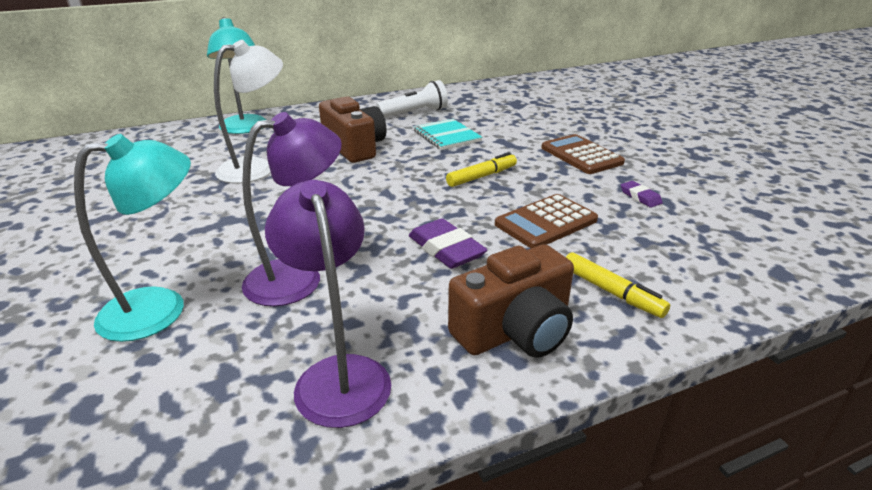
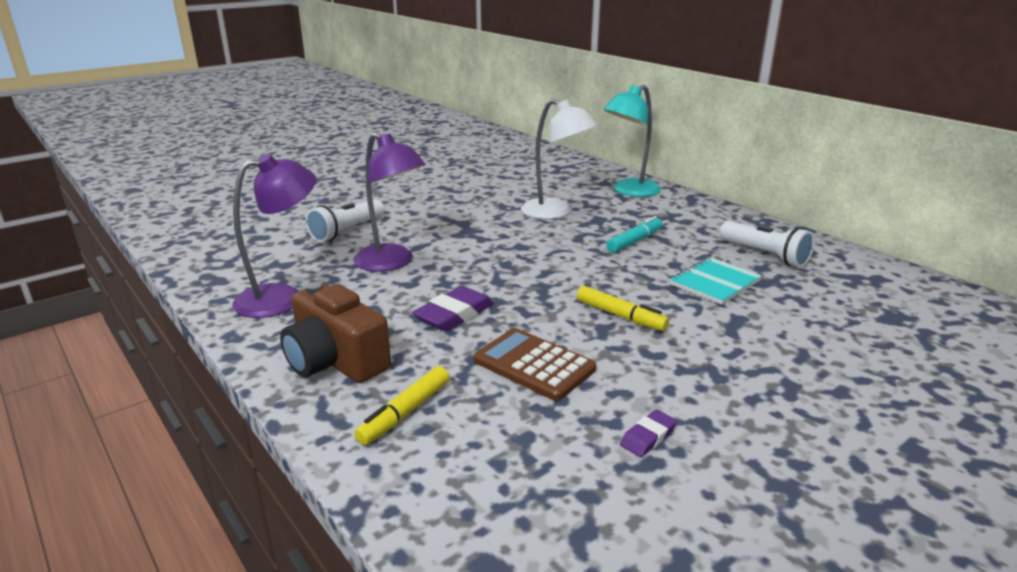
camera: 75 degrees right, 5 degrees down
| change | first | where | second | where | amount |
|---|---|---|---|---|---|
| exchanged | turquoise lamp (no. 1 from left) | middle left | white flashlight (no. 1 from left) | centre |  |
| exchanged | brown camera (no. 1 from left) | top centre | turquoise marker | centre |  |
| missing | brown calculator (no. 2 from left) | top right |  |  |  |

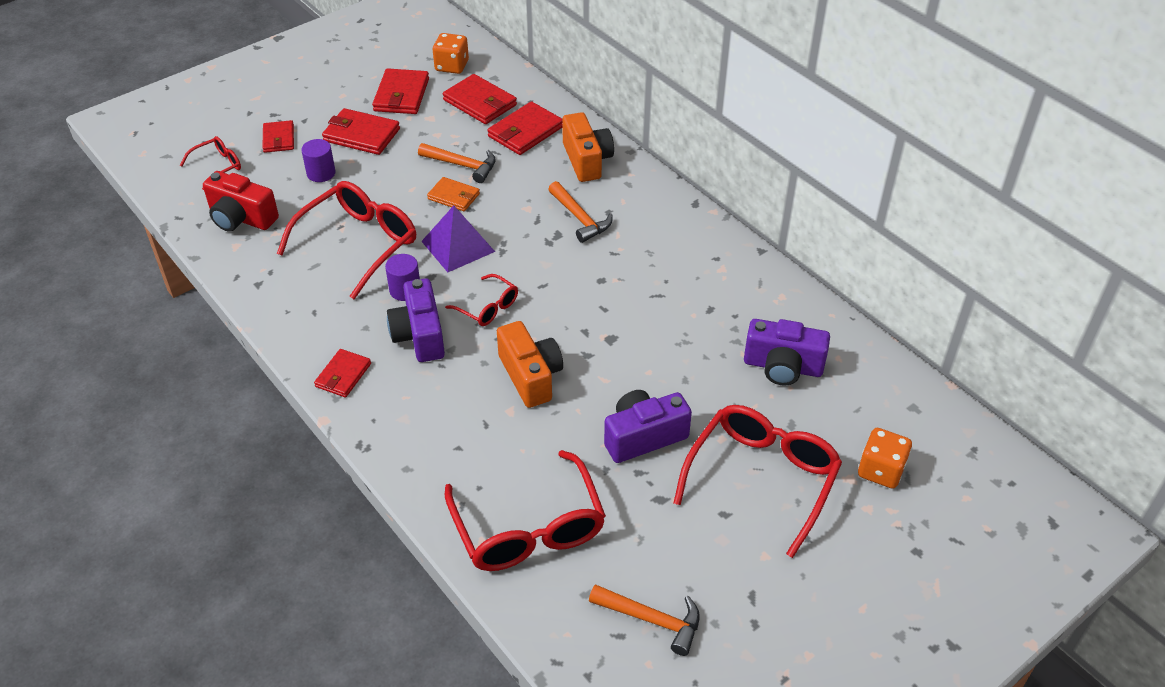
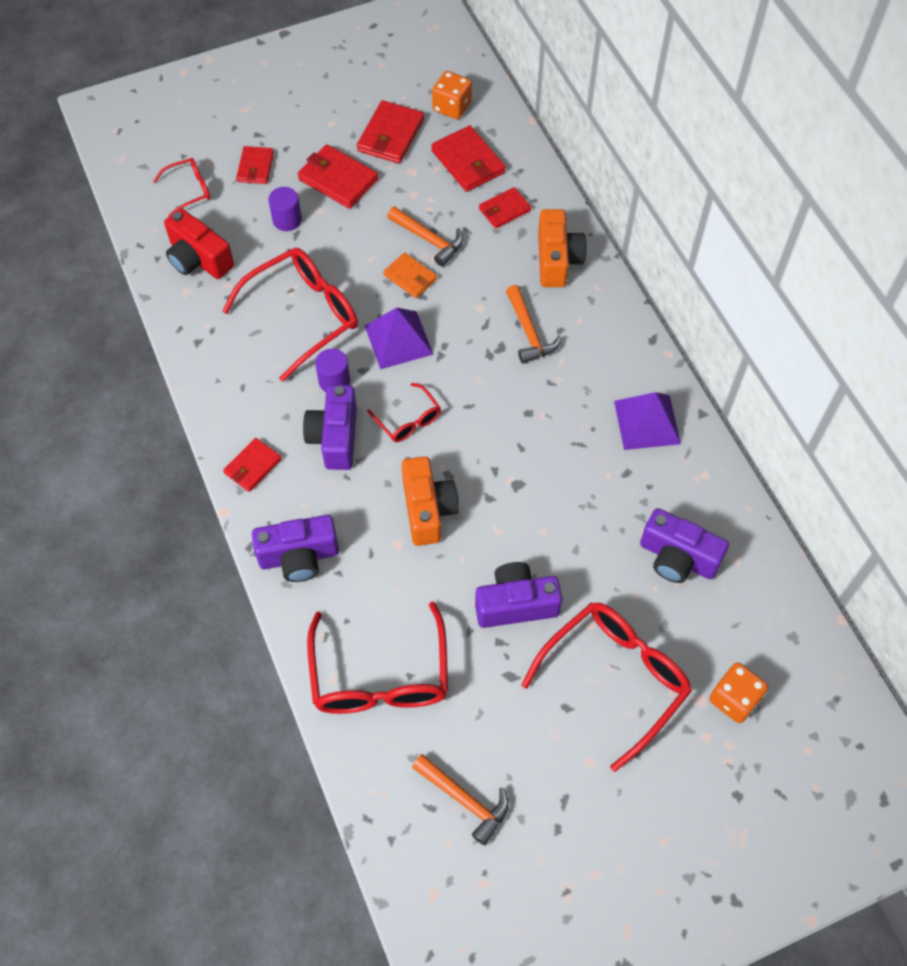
camera: 15 degrees right, 15 degrees up
| change | first | where | second | where | amount |
|---|---|---|---|---|---|
| appeared |  |  | purple camera (no. 1 from left) | middle left |  |
| size | red wallet (no. 6 from left) | top centre |  | top centre | x0.64 |
| appeared |  |  | purple pyramid (no. 2 from left) | middle right |  |

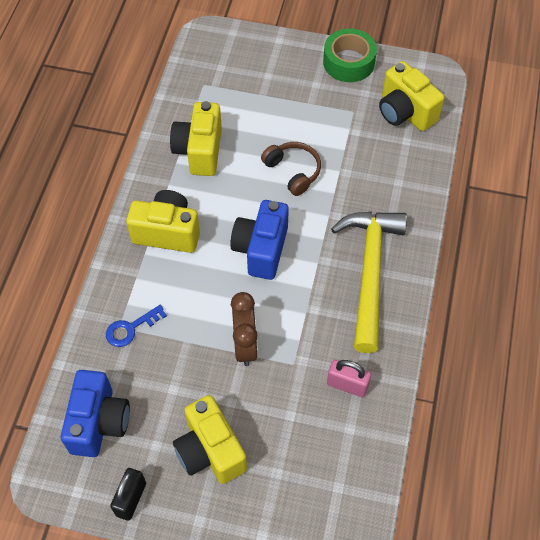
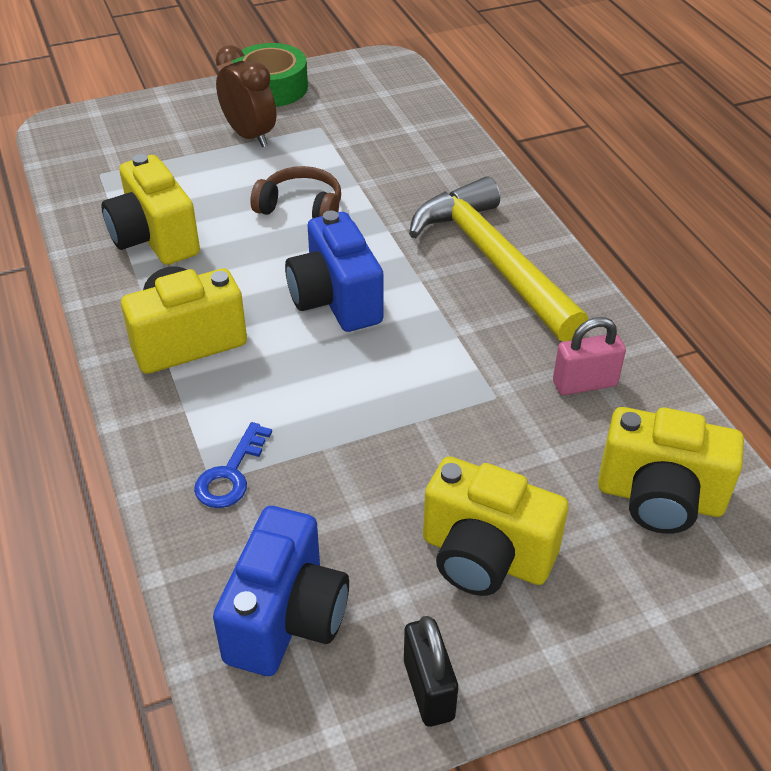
camera: 35 degrees left, 15 degrees down
| change | first | where | second | where | amount |
|---|---|---|---|---|---|
| spun | blue camera (no. 1 from left) | bottom left |  | bottom centre | 45 degrees clockwise |
| relocated | brown clock | centre |  | top left |  |
| relocated | yellow camera (no. 4 from left) | top right |  | middle right |  |

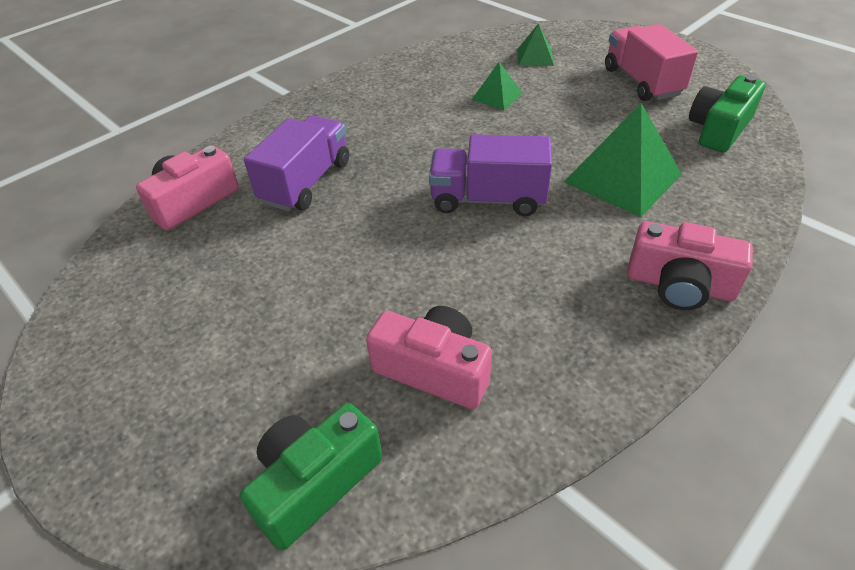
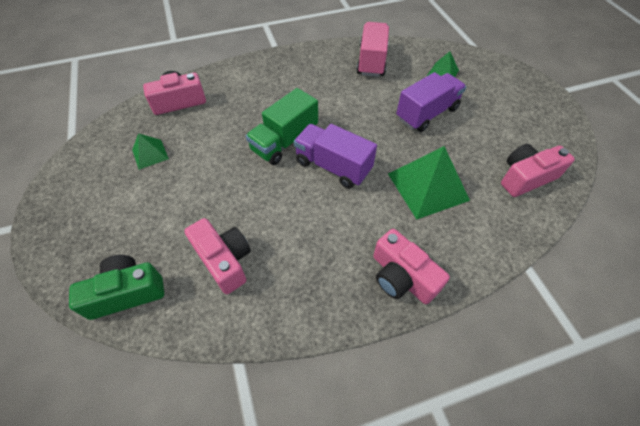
camera: 25 degrees right, 10 degrees up
| change | first | where | second | where | amount |
|---|---|---|---|---|---|
| relocated | green pyramid (no. 1 from left) | top centre |  | middle left |  |
| appeared |  |  | green truck | top centre |  |
| relocated | pink truck | top right |  | top centre |  |
| relocated | purple truck (no. 1 from left in the first image) | top centre | purple truck (no. 2 from left) | top right |  |
| colour | green camera (no. 2 from left) | top right | pink camera (no. 4 from left) | middle right |  |

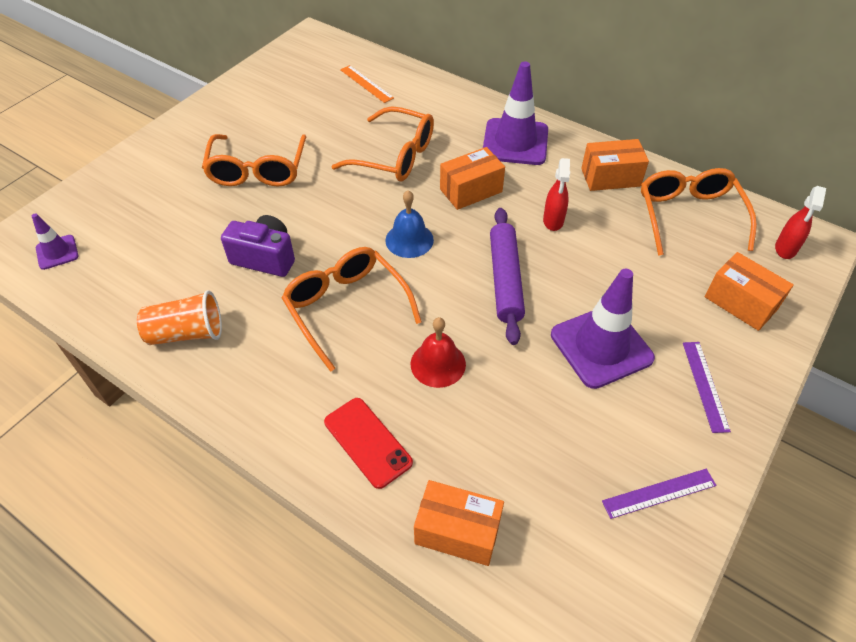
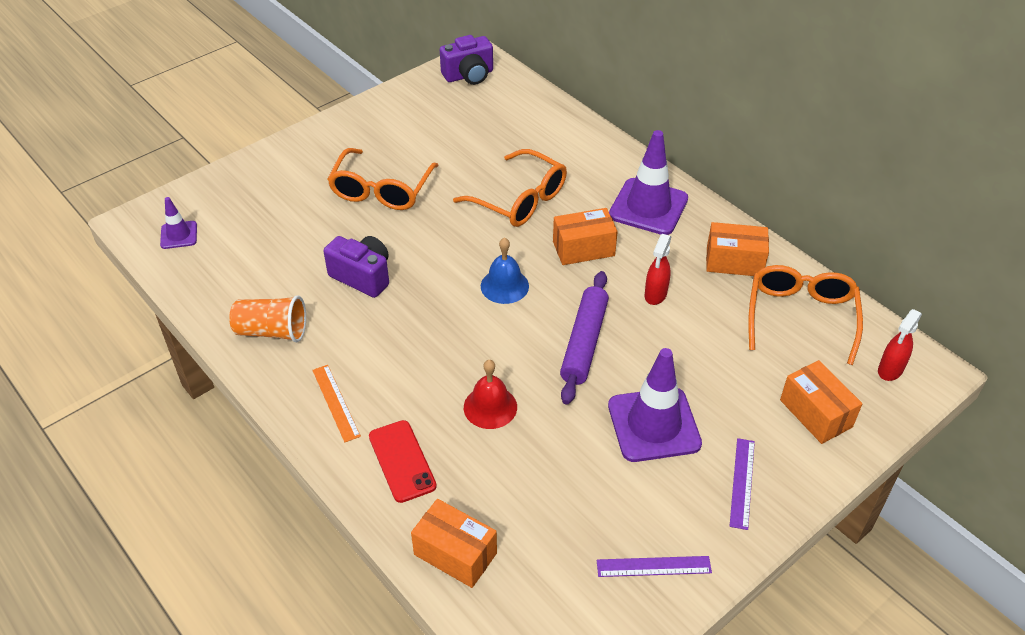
camera: 15 degrees right, 5 degrees down
| change | first | where | second | where | amount |
|---|---|---|---|---|---|
| relocated | orange ruler | top centre |  | middle left |  |
| appeared |  |  | purple camera (no. 2 from left) | top centre |  |
| missing | orange glasses (no. 2 from left) | centre |  |  |  |

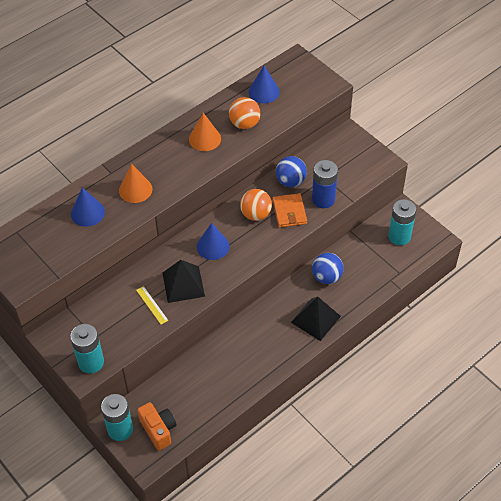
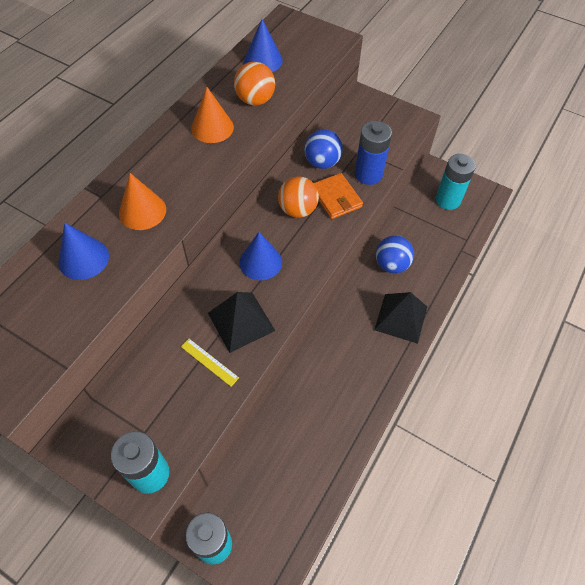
camera: 20 degrees left, 5 degrees up
| change | first | where | second | where | amount |
|---|---|---|---|---|---|
| missing | orange camera | bottom left |  |  |  |

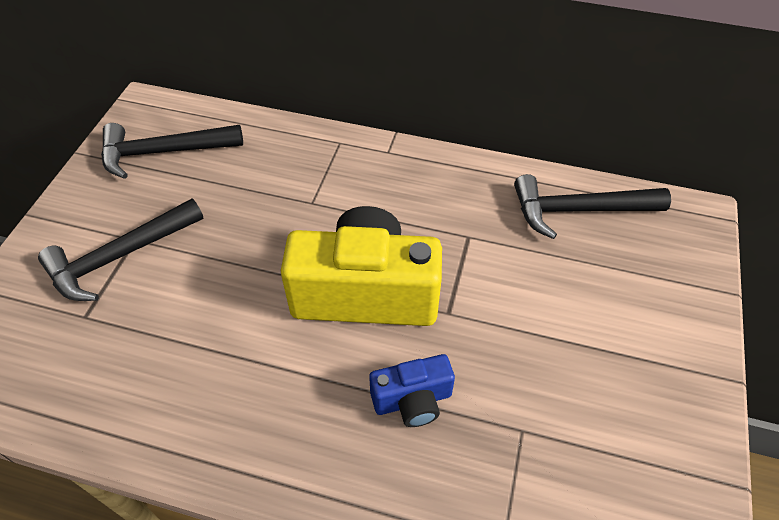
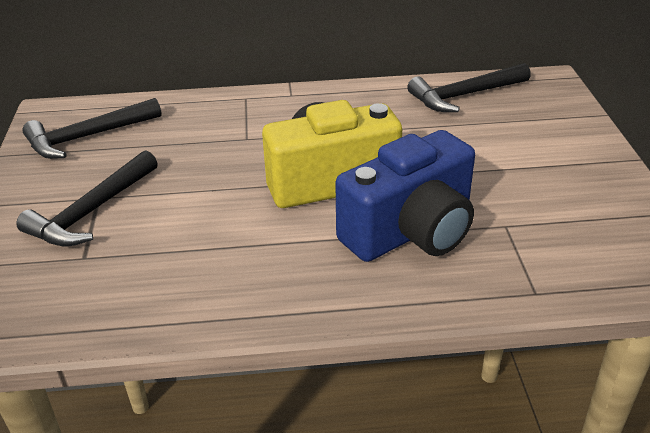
camera: 20 degrees left, 15 degrees down
| change | first | where | second | where | amount |
|---|---|---|---|---|---|
| size | blue camera | bottom centre |  | centre | x2.01 |

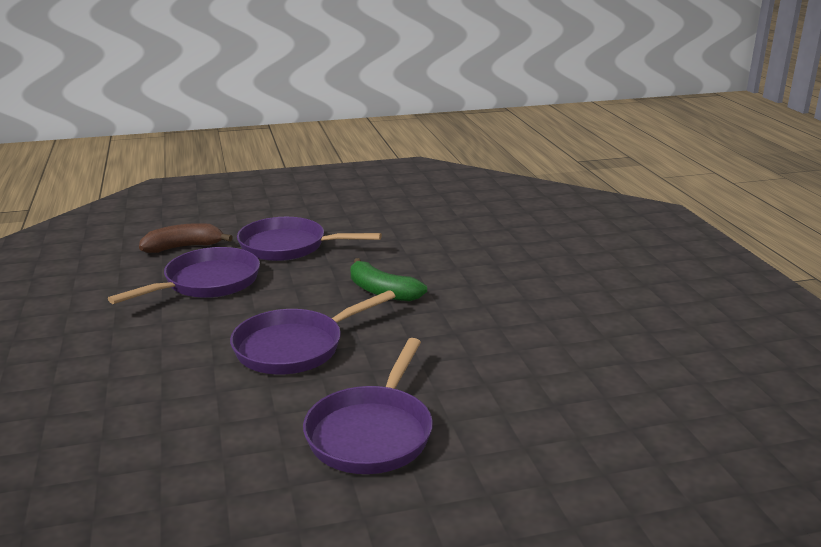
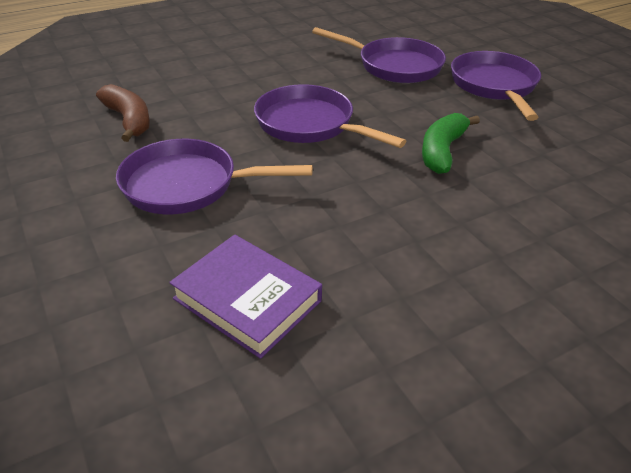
camera: 75 degrees right, 15 degrees up
| change | first | where | second | where | amount |
|---|---|---|---|---|---|
| relocated | brown banana | middle left |  | top left |  |
| appeared |  |  | purple book | centre |  |

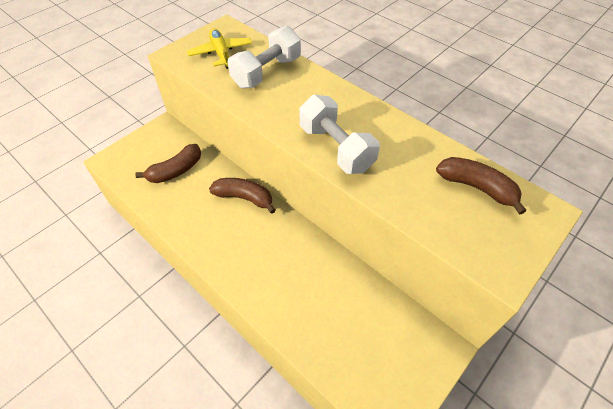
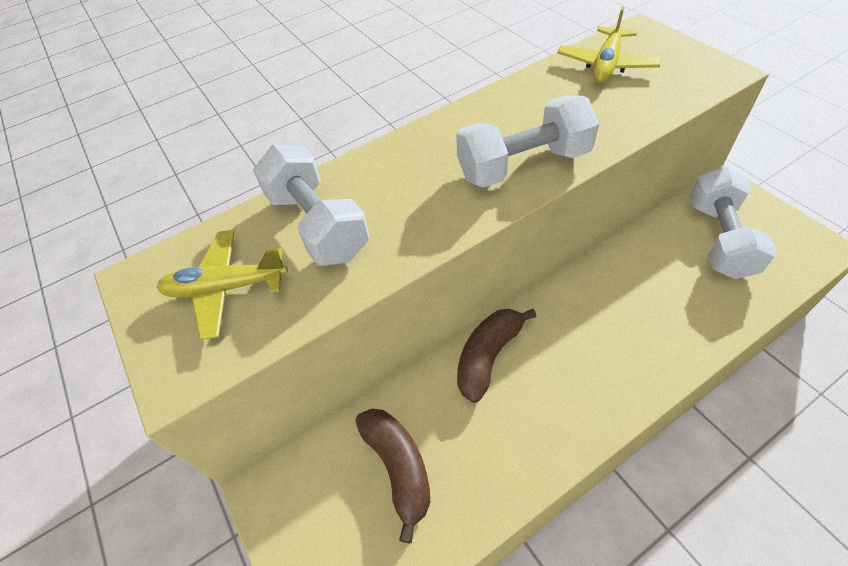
camera: 70 degrees left, 0 degrees up
| change | first | where | second | where | amount |
|---|---|---|---|---|---|
| exchanged | brown banana (no. 3 from left) | middle right | yellow plane (no. 2 from left) | top right |  |
| appeared |  |  | white dumbbell (no. 3 from left) | middle right |  |

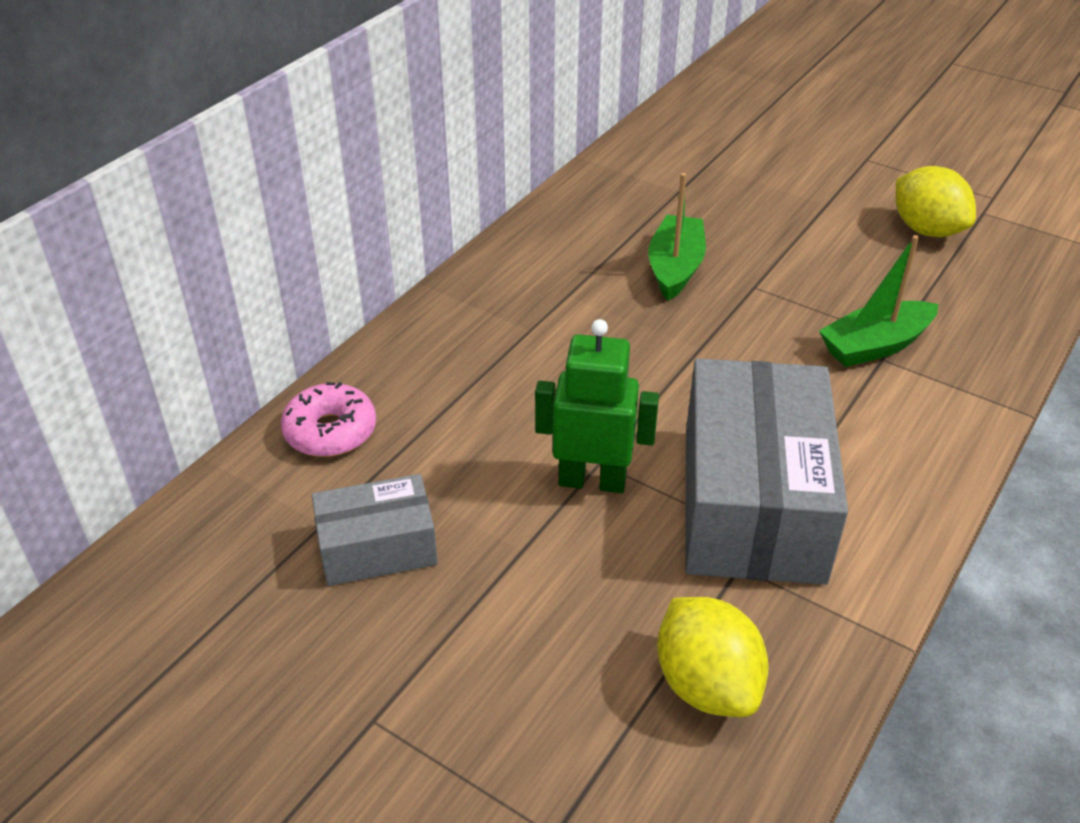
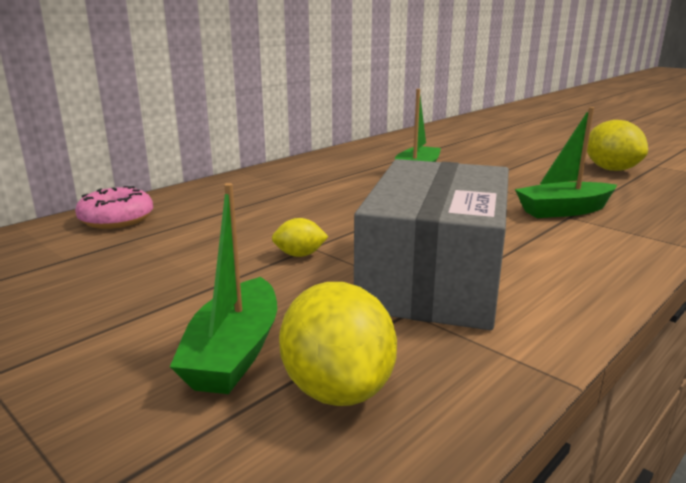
camera: 10 degrees right, 20 degrees down
| change | first | where | second | where | amount |
|---|---|---|---|---|---|
| appeared |  |  | green boat (no. 1 from left) | middle left |  |
| exchanged | green robot | centre | yellow lemon (no. 1 from left) | centre |  |
| missing | grey box (no. 1 from left) | centre |  |  |  |

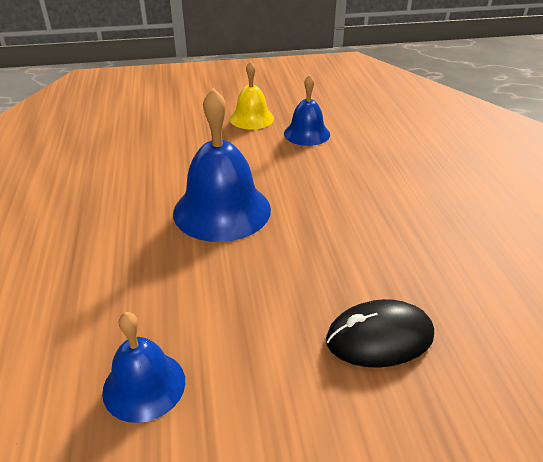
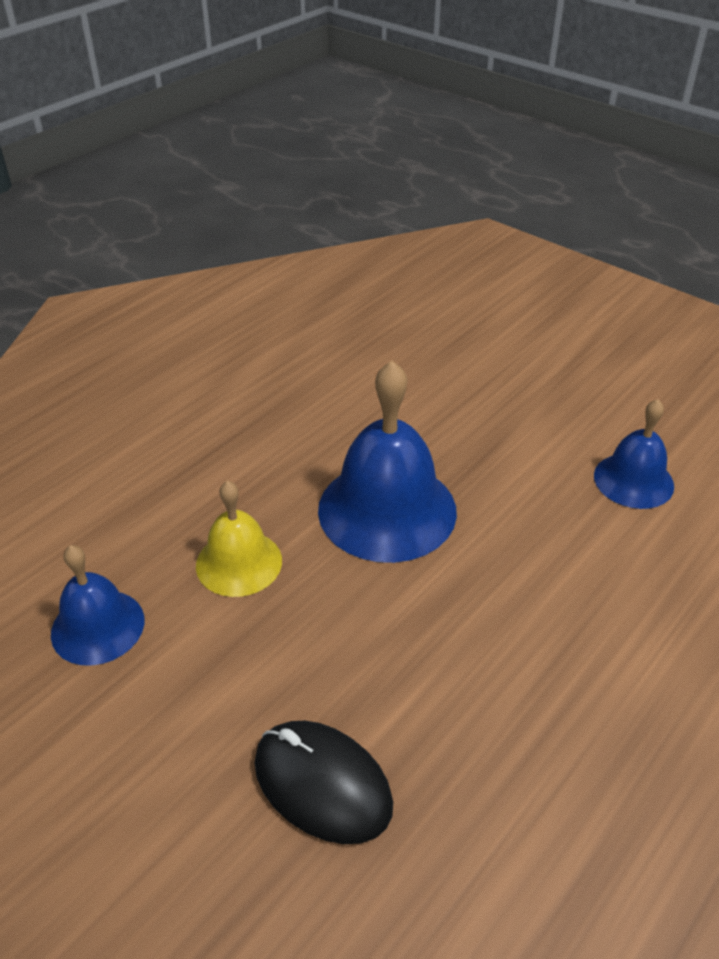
camera: 50 degrees right, 5 degrees up
| change | first | where | second | where | amount |
|---|---|---|---|---|---|
| relocated | yellow bell | top centre |  | middle left |  |

